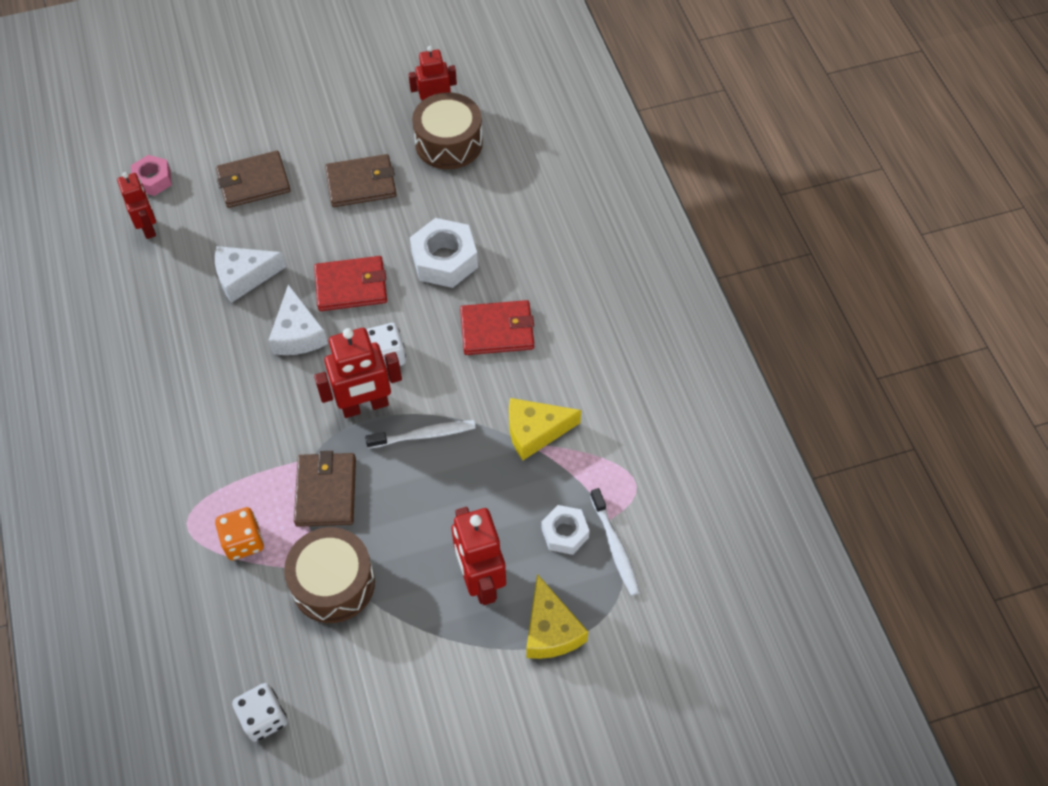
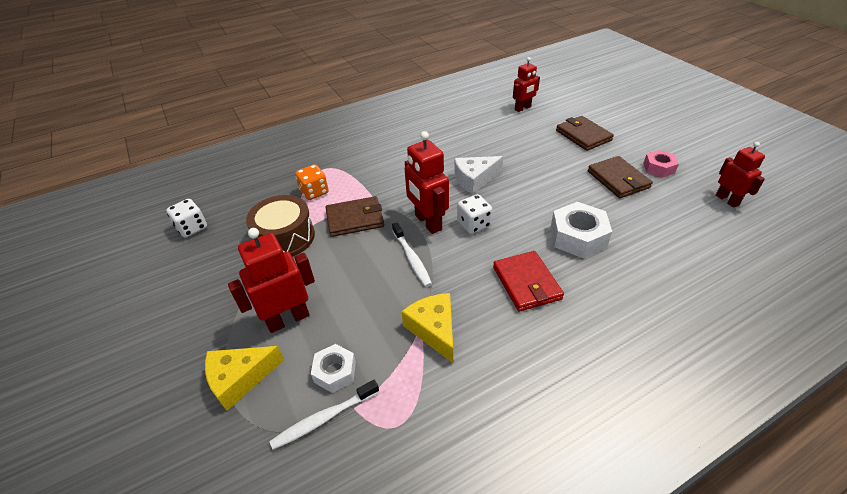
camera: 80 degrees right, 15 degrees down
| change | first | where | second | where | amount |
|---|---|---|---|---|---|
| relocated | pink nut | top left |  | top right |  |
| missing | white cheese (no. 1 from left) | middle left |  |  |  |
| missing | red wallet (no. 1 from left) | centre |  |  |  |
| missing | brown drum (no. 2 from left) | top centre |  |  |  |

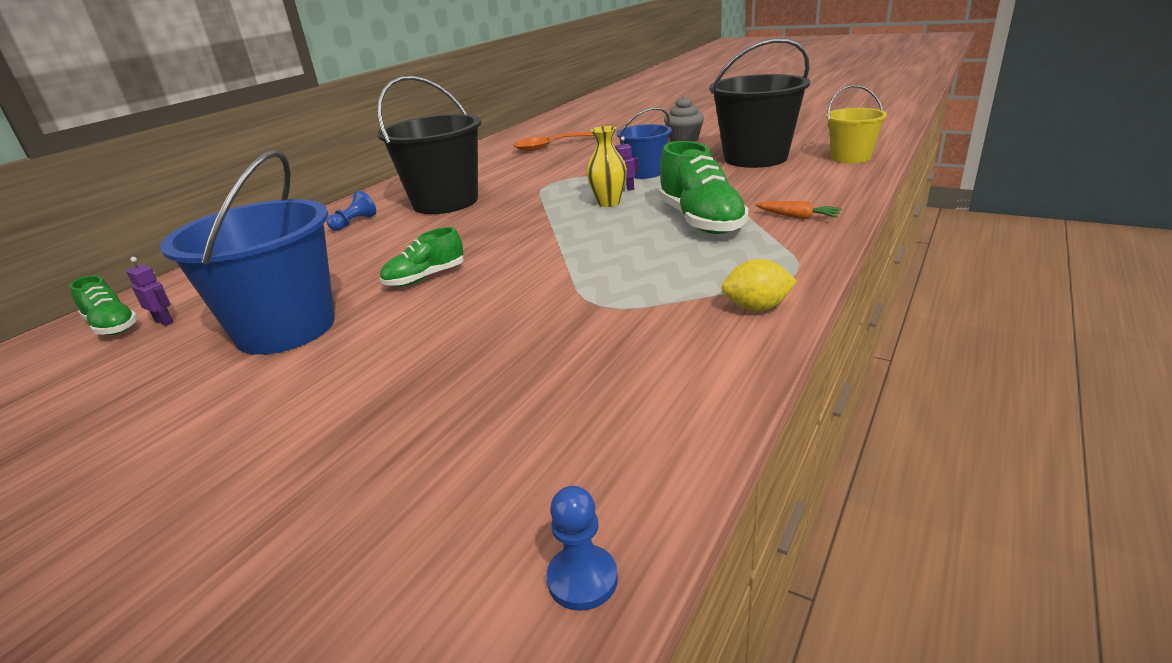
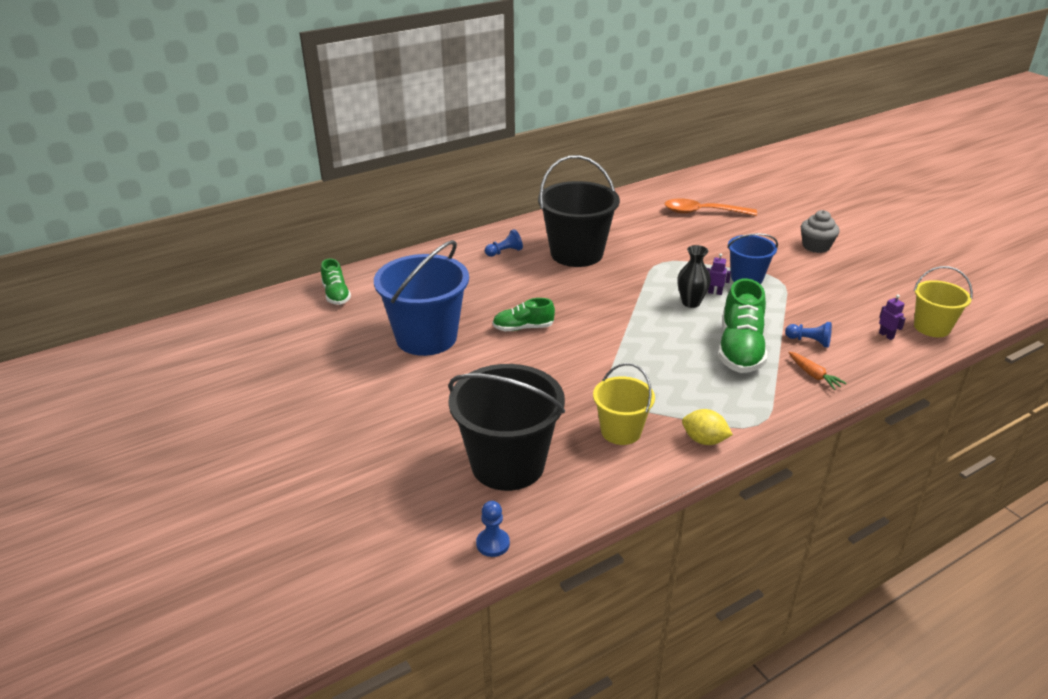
camera: 25 degrees right, 5 degrees up
| change | first | where | second | where | amount |
|---|---|---|---|---|---|
| relocated | black bucket (no. 2 from left in the first image) | top centre | black bucket (no. 1 from left) | centre |  |
| appeared |  |  | yellow bucket (no. 1 from left) | centre |  |
| colour | yellow vase | top centre | black vase | centre |  |
| appeared |  |  | blue pawn (no. 3 from left) | middle right |  |
| relocated | purple robot (no. 1 from left in the first image) | middle left | purple robot (no. 2 from left) | middle right |  |

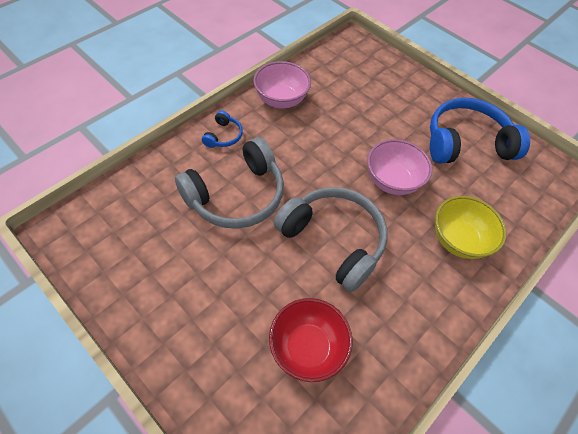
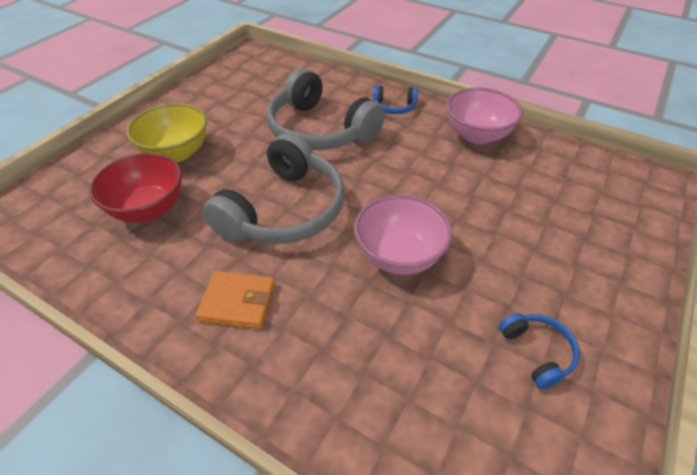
camera: 80 degrees right, 10 degrees down
| change | first | where | second | where | amount |
|---|---|---|---|---|---|
| relocated | yellow bowl | middle right |  | top left |  |
| appeared |  |  | orange wallet | centre |  |
| size | blue headphones (no. 2 from left) | top right |  | bottom right | x0.45 |

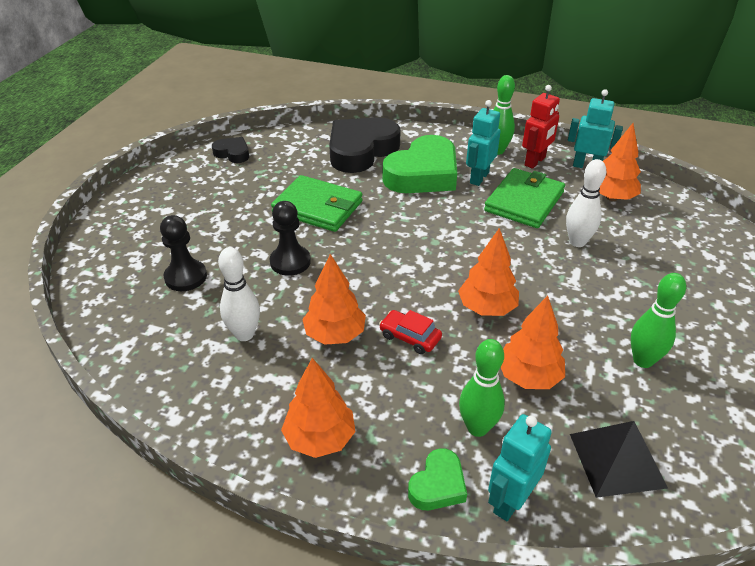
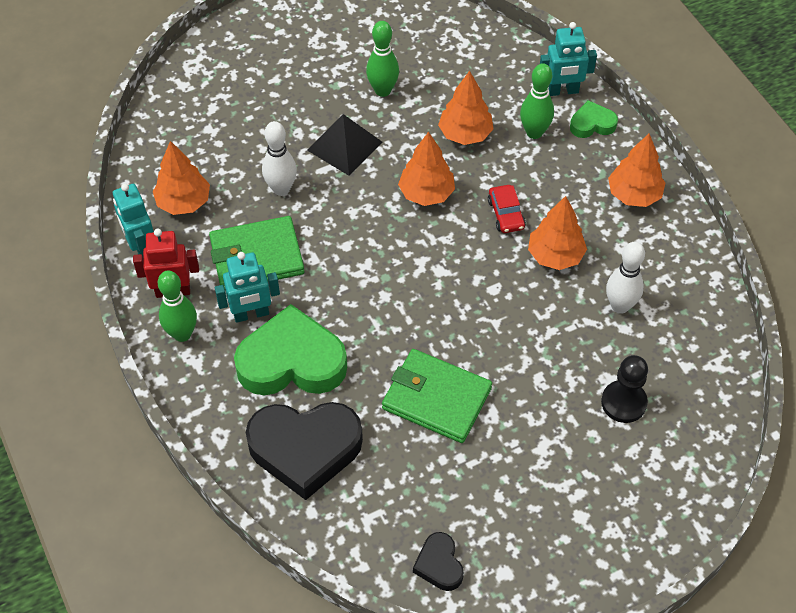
camera: 135 degrees left, 15 degrees up
| change | first | where | second | where | amount |
|---|---|---|---|---|---|
| relocated | black pyramid | bottom right |  | top centre |  |
| spun | green wallet (no. 1 from left in the first image) | centre | green wallet (no. 2 from left) | centre | 45 degrees counterclockwise |
| missing | black pawn (no. 2 from left) | centre |  |  |  |

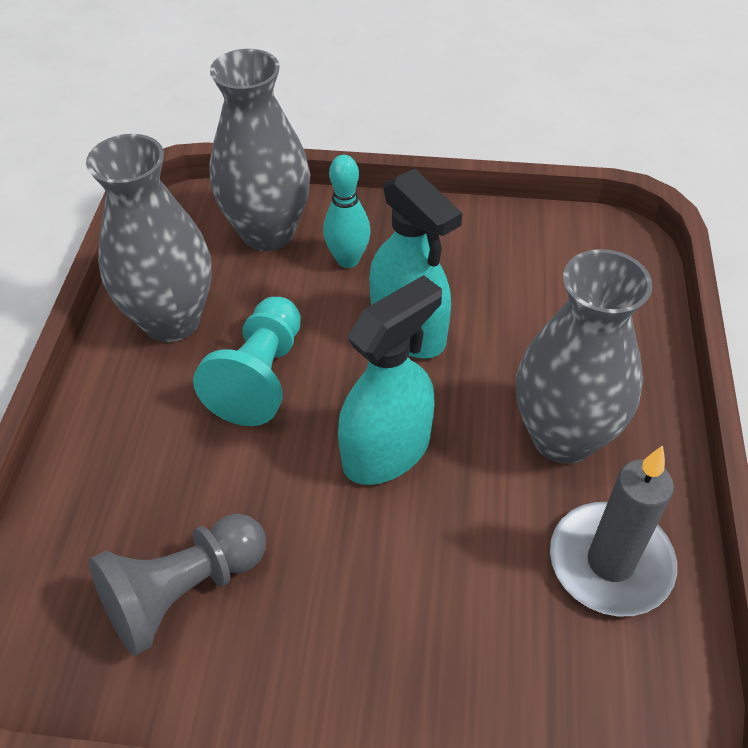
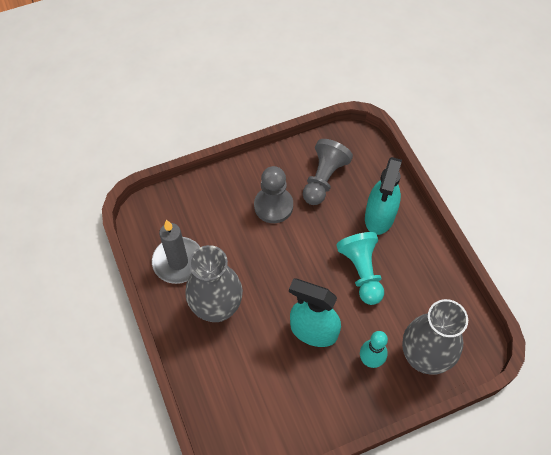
camera: 150 degrees right, 10 degrees up
| change | first | where | second | where | amount |
|---|---|---|---|---|---|
| appeared |  |  | grey pawn (no. 1 from left) | centre |  |
| relocated | turquoise spray bottle (no. 1 from left in the first image) | centre | turquoise spray bottle (no. 2 from left) | middle right |  |
| missing | grey vase (no. 1 from left) | top left |  |  |  |

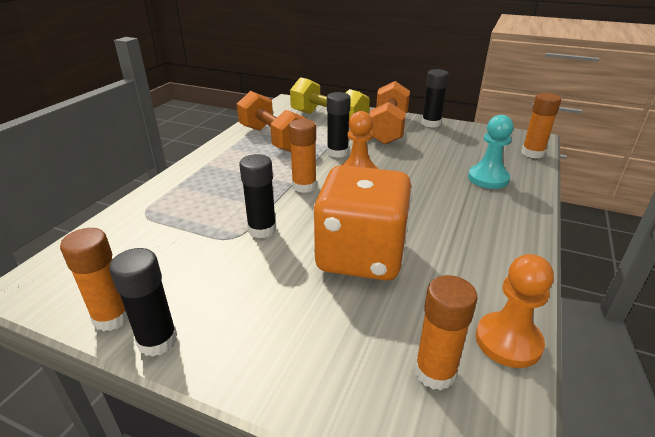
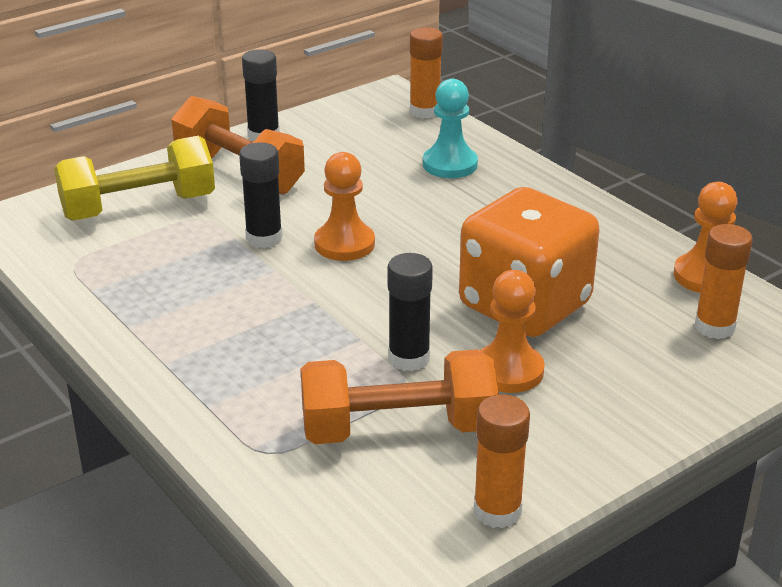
camera: 60 degrees left, 0 degrees up
| change | first | where | second | where | amount |
|---|---|---|---|---|---|
| relocated | orange dumbbell (no. 1 from left in the first image) | top centre | orange dumbbell (no. 2 from left) | bottom centre |  |
| appeared |  |  | orange pawn (no. 2 from left) | centre |  |
| missing | black glue stick (no. 1 from left) | bottom left |  |  |  |
| missing | orange glue stick (no. 2 from left) | centre |  |  |  |

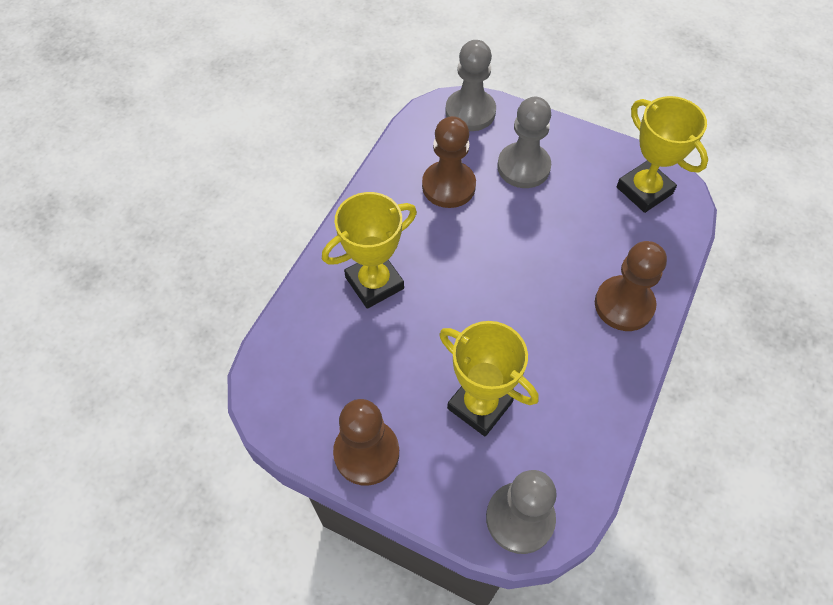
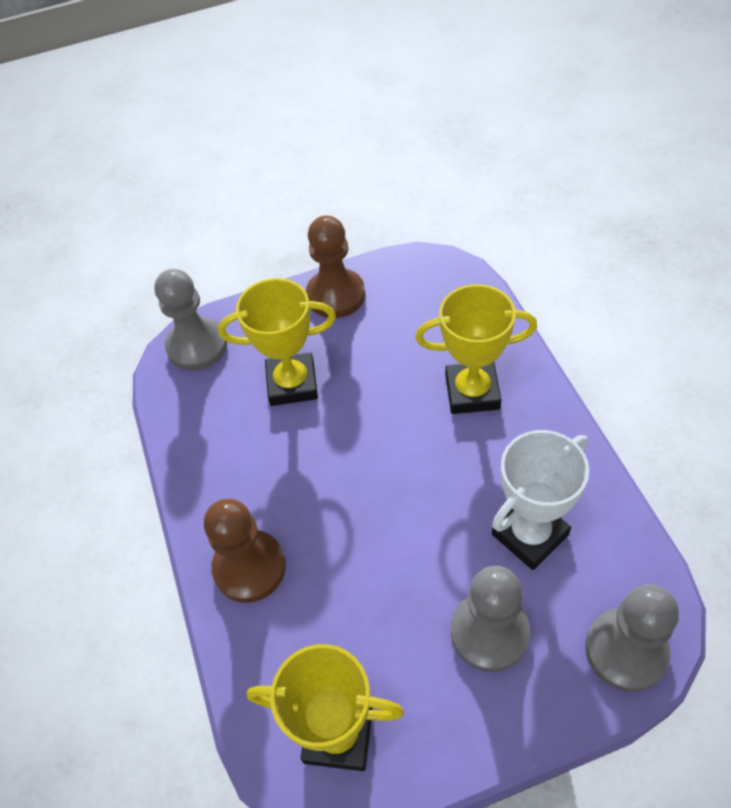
camera: 140 degrees right, 5 degrees down
| change | first | where | second | where | amount |
|---|---|---|---|---|---|
| spun | yellow trophy (no. 1 from left in the first image) | centre | yellow trophy (no. 3 from left) | centre | 75 degrees clockwise |
| exchanged | brown pawn (no. 2 from left) | top centre | white trophy | middle right |  |

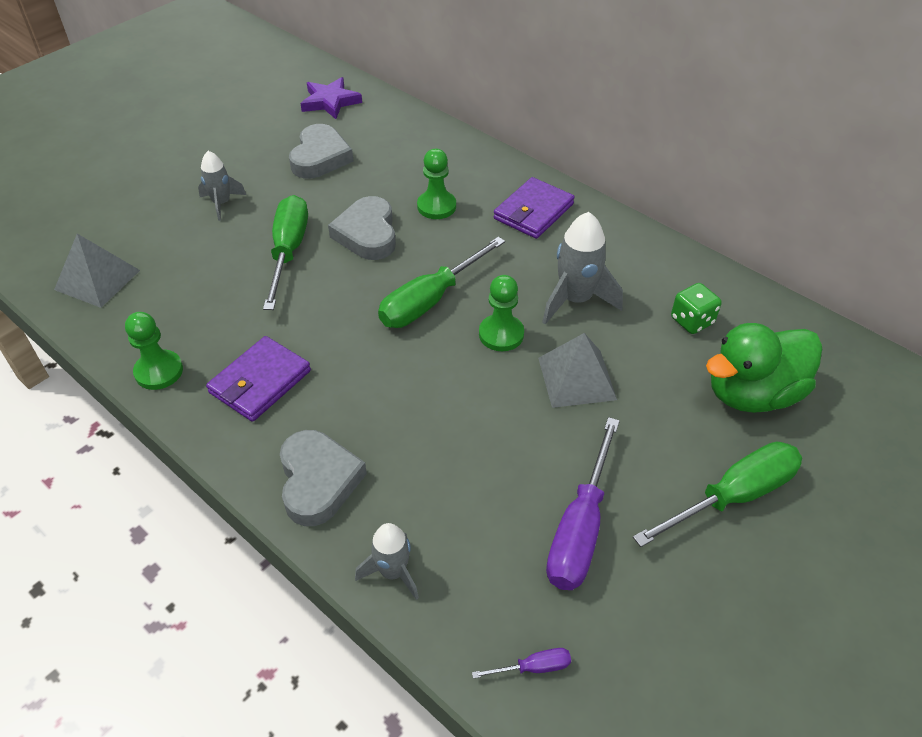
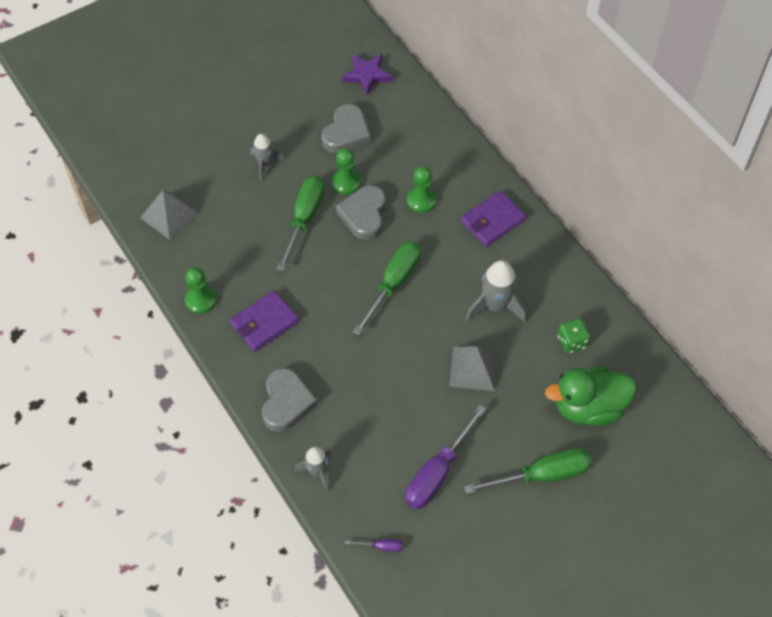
camera: 15 degrees right, 10 degrees up
| change | first | where | second | where | amount |
|---|---|---|---|---|---|
| relocated | green pawn (no. 3 from left in the first image) | centre | green pawn (no. 2 from left) | top centre |  |
| spun | green screwdriver (no. 2 from left) | centre |  | centre | 150 degrees clockwise |

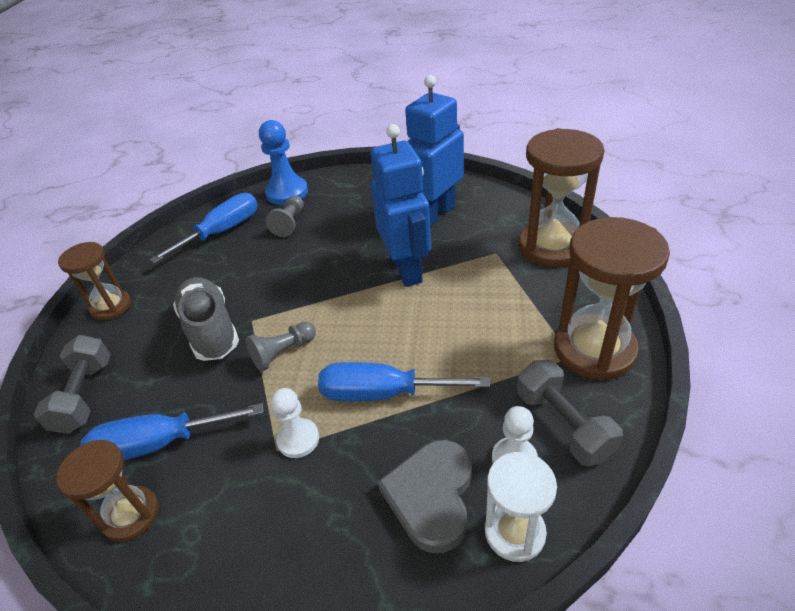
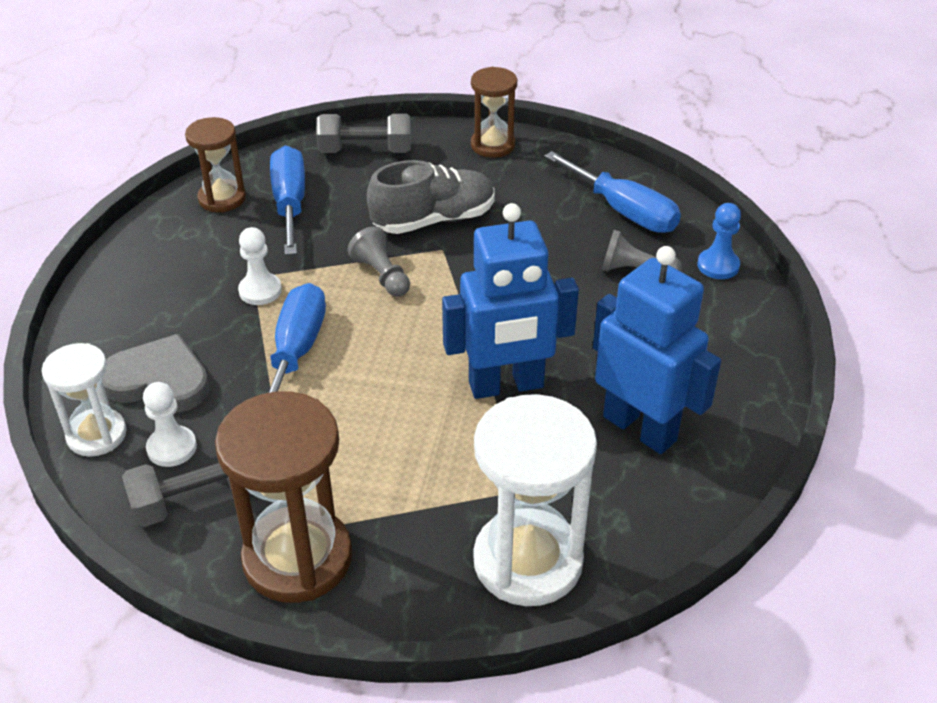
camera: 90 degrees right, 0 degrees up
| change | first | where | second | where | amount |
|---|---|---|---|---|---|
| colour | brown hourglass (no. 3 from left) | top right | white hourglass (no. 2 from left) | bottom centre |  |
| size | blue pawn | top centre |  | middle right | x0.63 |

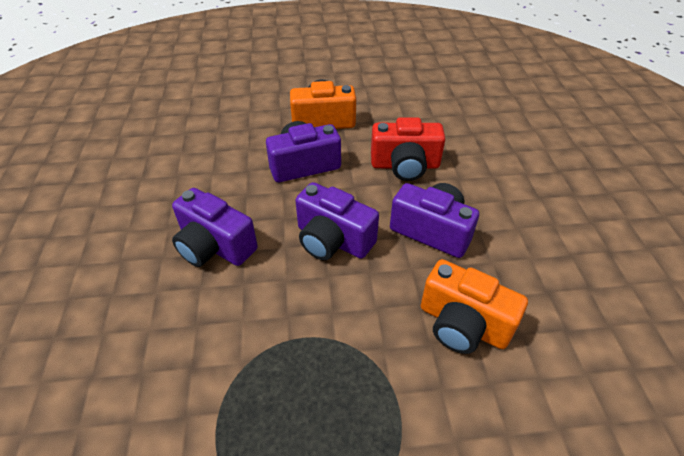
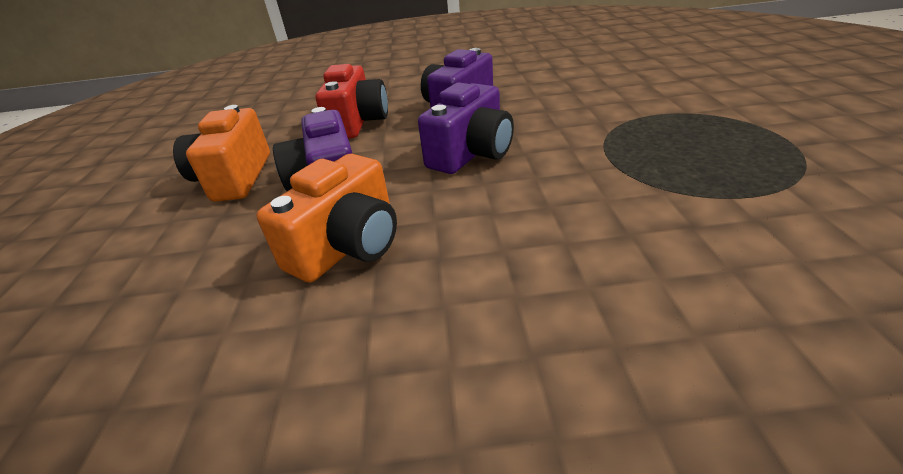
camera: 85 degrees left, 10 degrees down
| change | first | where | second | where | amount |
|---|---|---|---|---|---|
| relocated | orange camera (no. 2 from left) | bottom right |  | centre |  |
| missing | purple camera (no. 1 from left) | middle left |  |  |  |

